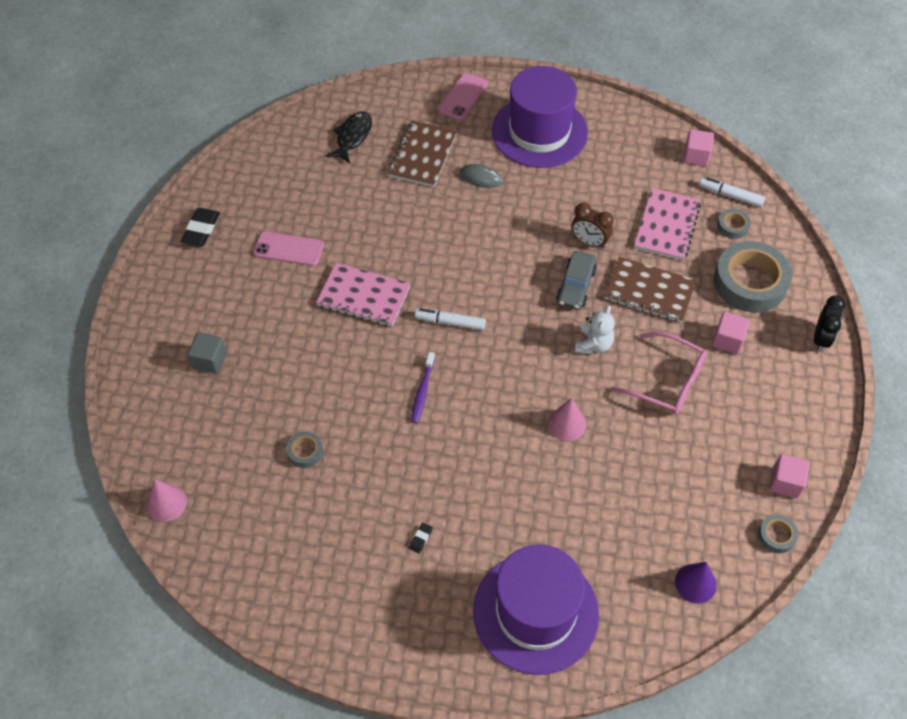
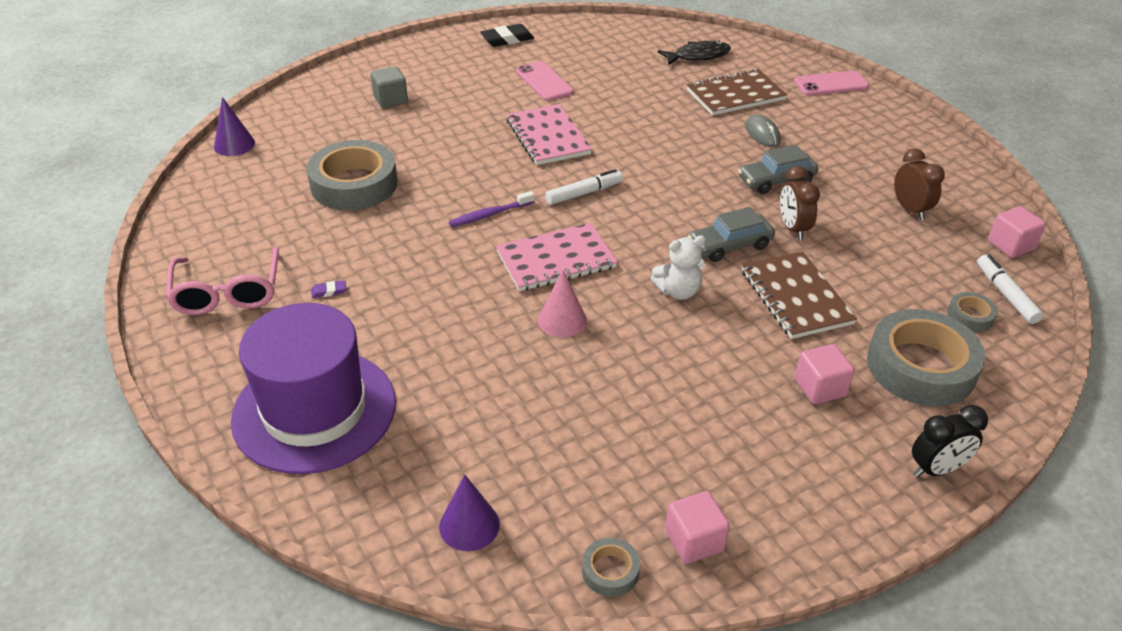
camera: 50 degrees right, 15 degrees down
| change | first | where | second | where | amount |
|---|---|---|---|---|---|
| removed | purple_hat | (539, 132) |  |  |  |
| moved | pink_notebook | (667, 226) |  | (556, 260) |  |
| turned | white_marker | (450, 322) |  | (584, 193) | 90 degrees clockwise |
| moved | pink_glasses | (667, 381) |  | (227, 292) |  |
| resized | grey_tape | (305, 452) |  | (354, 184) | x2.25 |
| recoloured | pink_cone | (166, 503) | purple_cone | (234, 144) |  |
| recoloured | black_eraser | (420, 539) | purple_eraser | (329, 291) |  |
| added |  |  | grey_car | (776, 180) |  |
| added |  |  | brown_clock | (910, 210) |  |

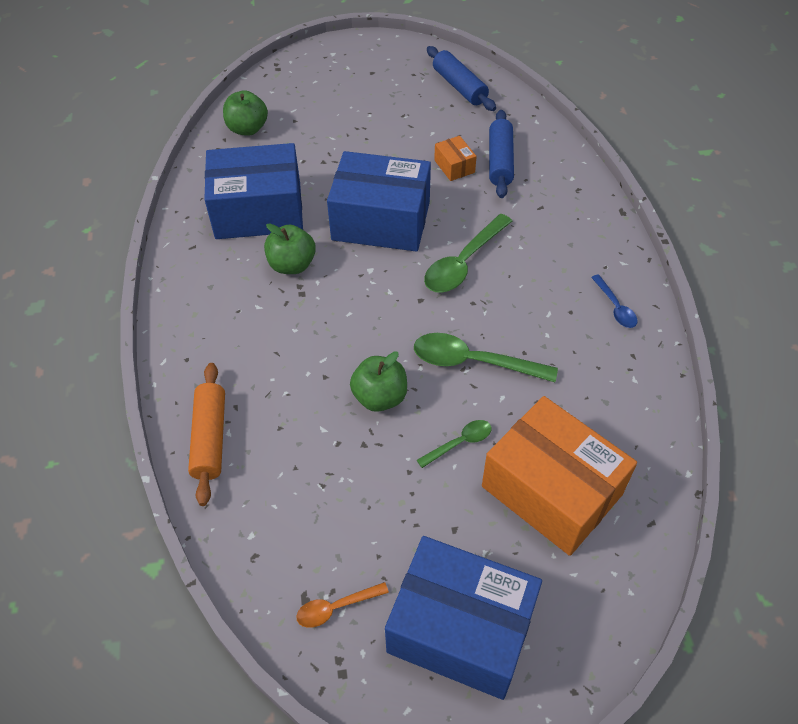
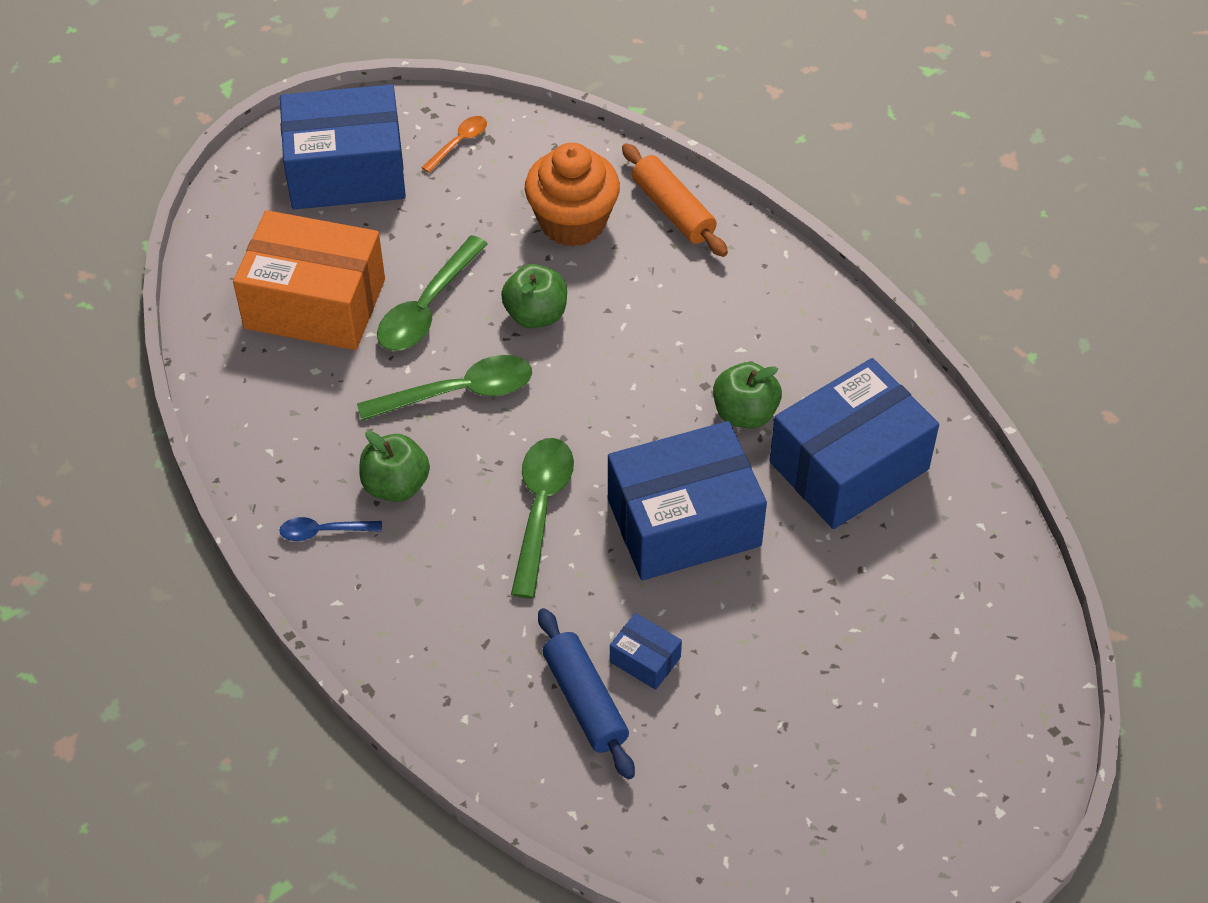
camera: 150 degrees right, 0 degrees up
| change | first | where | second | where | amount |
|---|---|---|---|---|---|
| removed | blue_rolling_pin | (459, 87) |  |  |  |
| moved | green_apple | (247, 129) |  | (396, 485) |  |
| recoloured | orange_box | (454, 166) | blue_box | (645, 659) |  |
| turned | blue_spoon | (615, 307) |  | (324, 531) | 45 degrees counterclockwise |
| resized | green_spoon | (459, 443) |  | (427, 307) | x1.83 |
| added |  |  | orange_cupcake | (572, 222) |  |

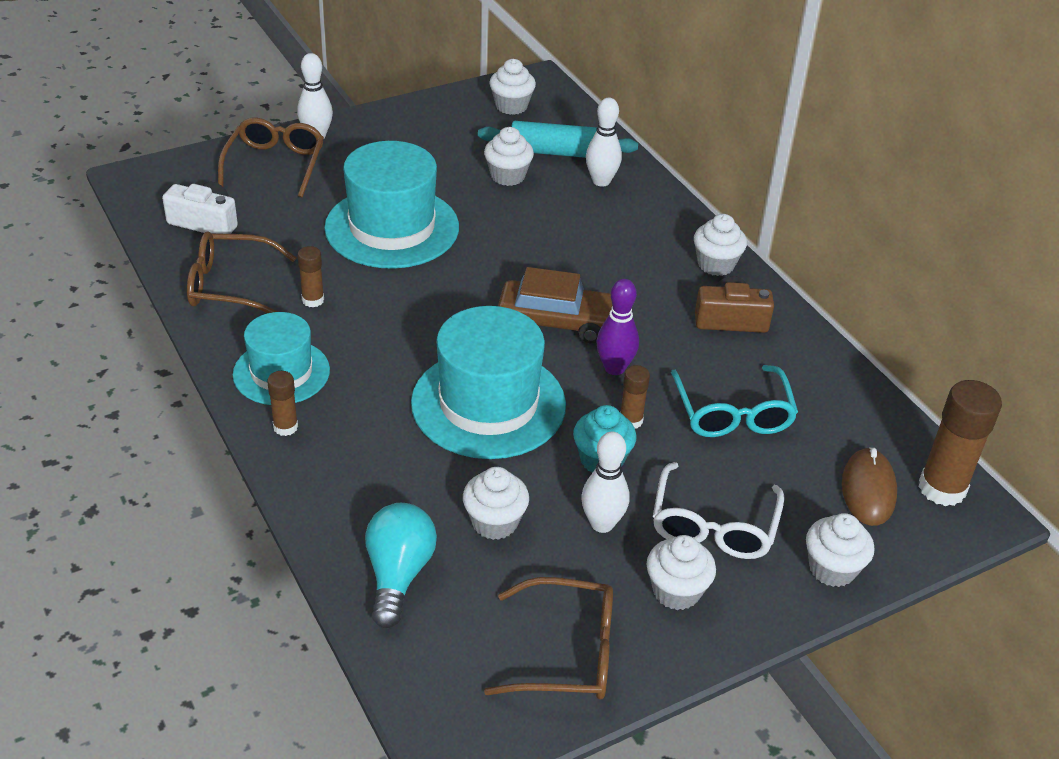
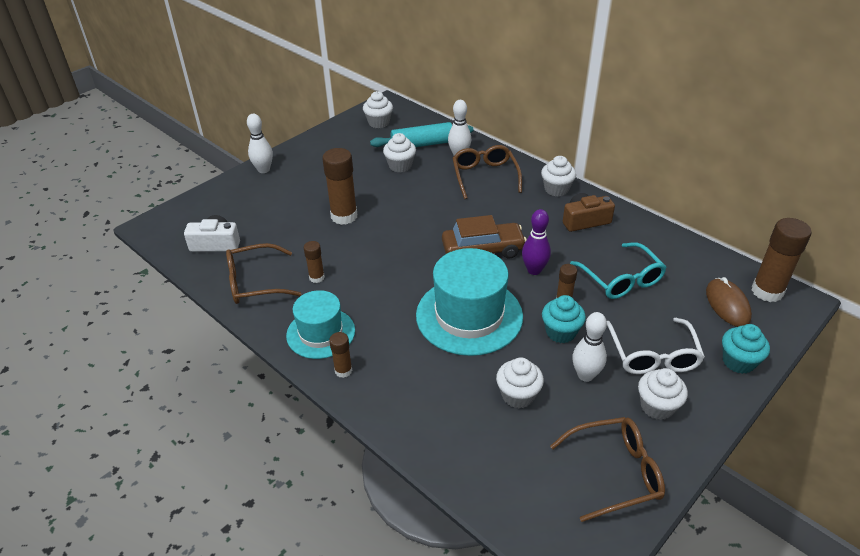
camera: 15 degrees left, 0 degrees up
| change | first | where | second | where | amount |
|---|---|---|---|---|---|
| moved | brown_glasses | (275, 164) |  | (485, 176) |  |
| replaced | turquoise_hat | (392, 227) | brown_glue_stick | (344, 216) |  |
| removed | turquoise_light_bulb | (398, 575) |  |  |  |
| recoloured | white_cupcake | (832, 569) | turquoise_cupcake | (738, 362) |  |

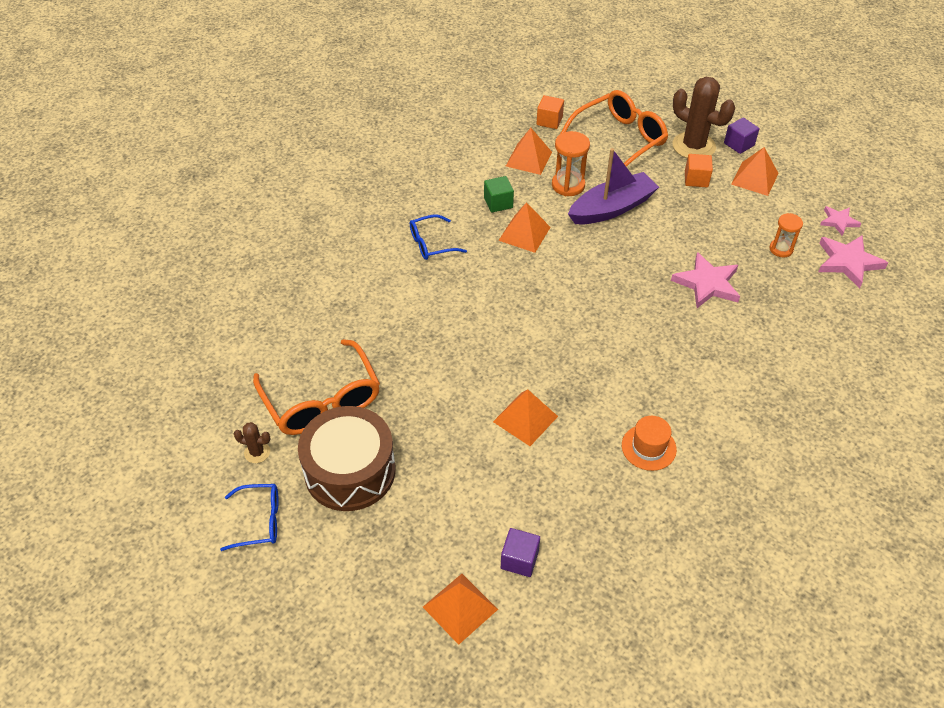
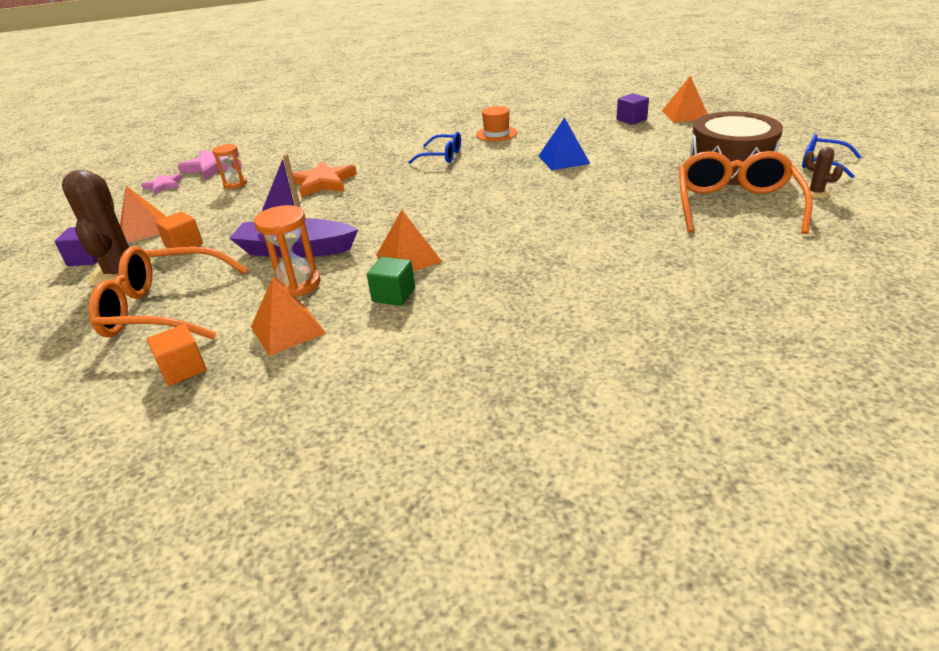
camera: 140 degrees left, 15 degrees down
| change | first | where | second | where | amount |
|---|---|---|---|---|---|
| moved | blue_glasses | (431, 244) |  | (442, 156) |  |
| recoloured | pink_star | (707, 283) | orange_star | (323, 183) |  |
| recoloured | orange_pyramid | (525, 418) | blue_pyramid | (563, 159) |  |

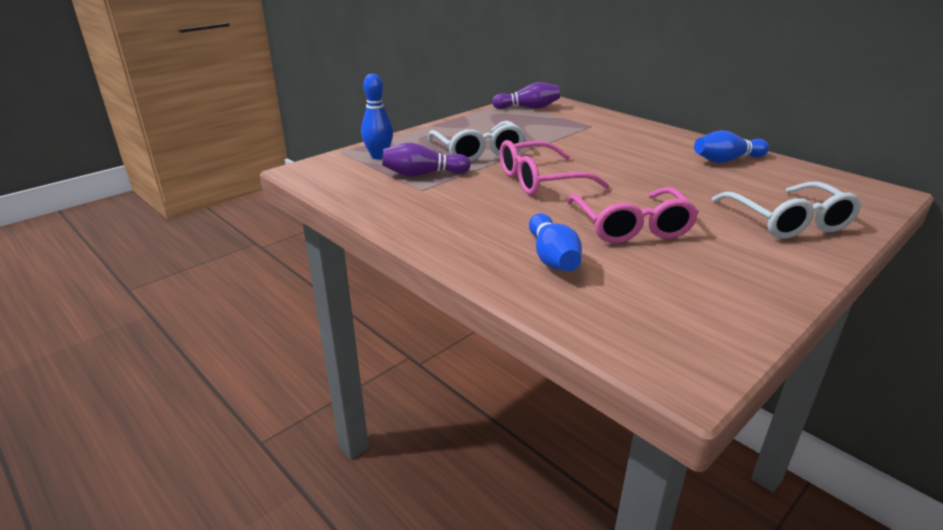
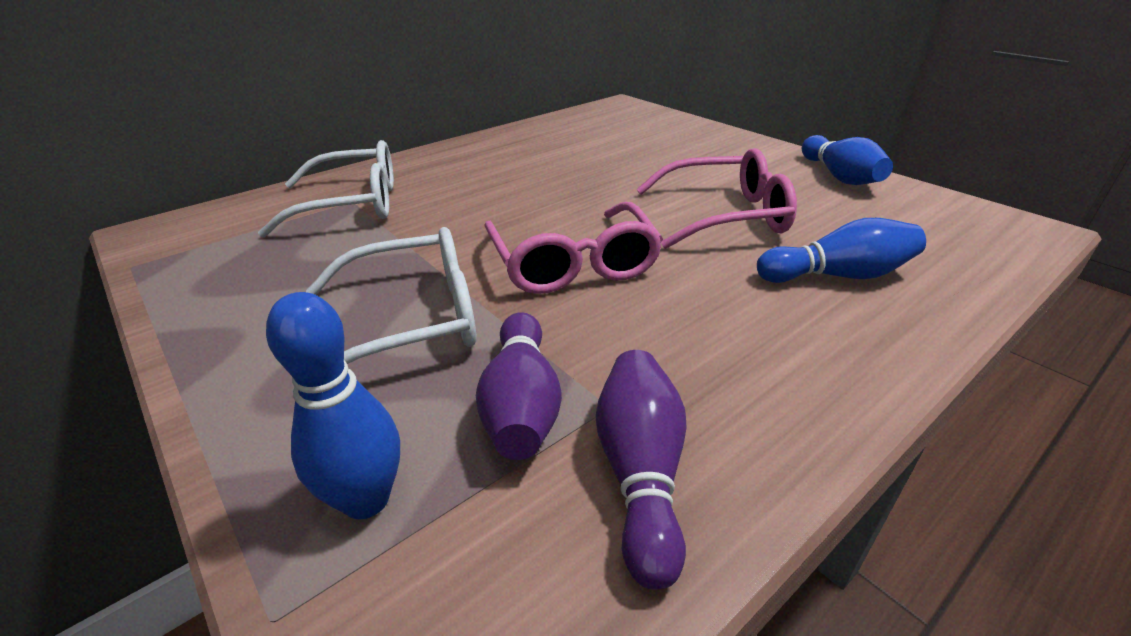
camera: 85 degrees left, 5 degrees up
| change | first | where | second | where | amount |
|---|---|---|---|---|---|
| moved | purple_bowling_pin | (528, 108) |  | (640, 473) |  |
| moved | blue_bowling_pin | (727, 160) |  | (839, 176) |  |
| moved | white_glasses | (788, 221) |  | (352, 204) |  |

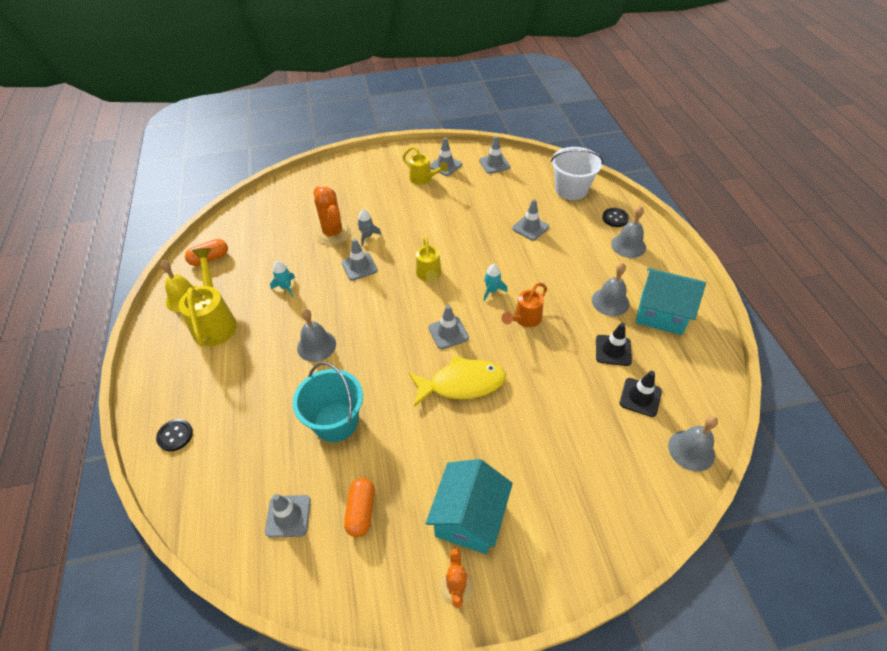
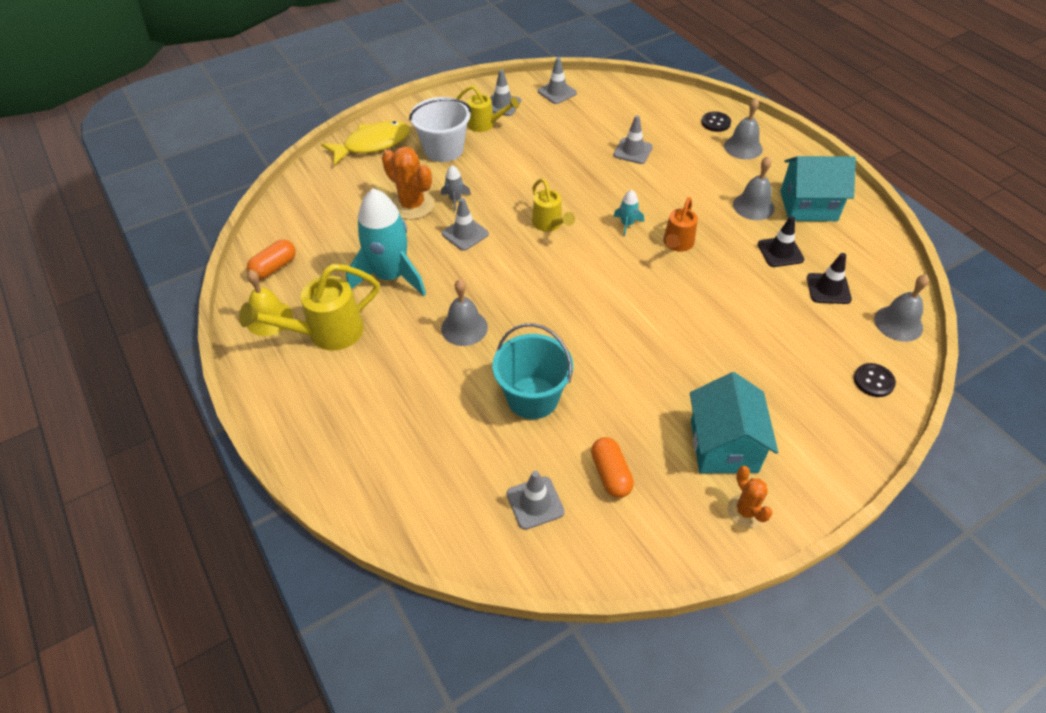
camera: 20 degrees left, 0 degrees up
| change | first | where | second | where | amount |
|---|---|---|---|---|---|
| moved | white_bucket | (571, 189) |  | (443, 149) |  |
| turned | yellow_watering_can | (215, 321) |  | (325, 333) | 90 degrees counterclockwise |
| resized | turquoise_rocket | (286, 287) |  | (390, 276) | x2.38 |
| removed | grey_traffic_cone | (448, 333) |  |  |  |
| moved | yellow_fish | (462, 384) |  | (372, 144) |  |
| moved | black_button | (175, 435) |  | (873, 381) |  |

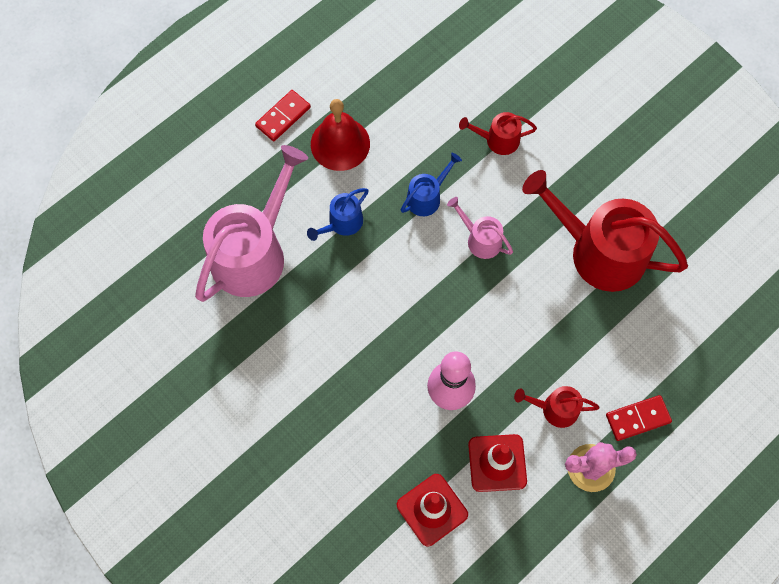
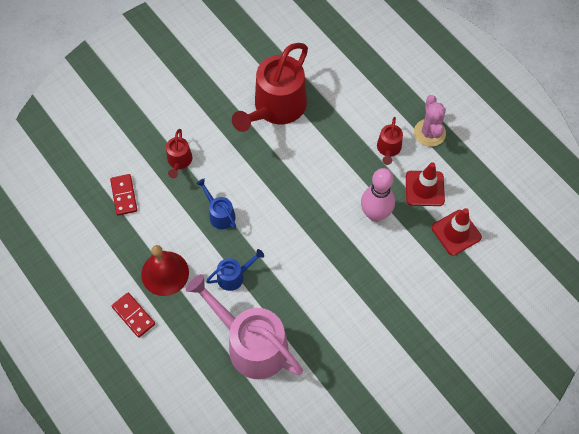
camera: 85 degrees left, 5 degrees down
| change | first | where | second | where | amount |
|---|---|---|---|---|---|
| turned | blue_watering_can | (342, 223) |  | (234, 276) | 75 degrees counterclockwise |
| removed | pink_watering_can | (480, 239) |  |  |  |
| moved | red_domino | (638, 419) |  | (124, 195) |  |

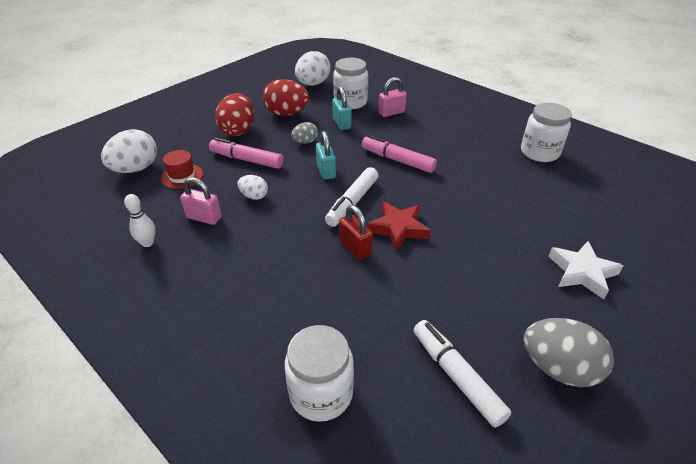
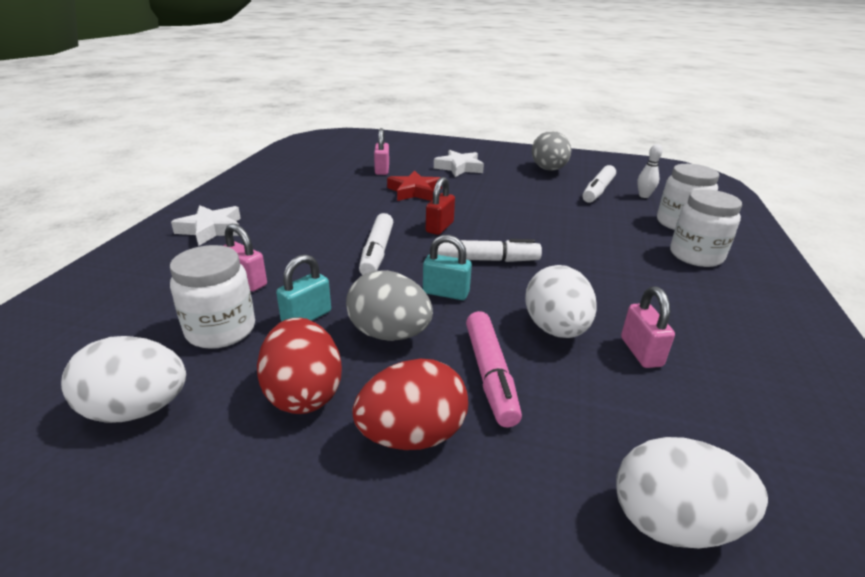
camera: 120 degrees left, 10 degrees down
| change | first | where | second | where | amount |
|---|---|---|---|---|---|
| moved | white_jar | (539, 152) |  | (696, 256) |  |
| resized | grey_egg | (305, 142) |  | (389, 334) | x1.83 |
| turned | turquoise_padlock | (326, 171) |  | (445, 293) | 60 degrees clockwise |
| recoloured | pink_marker | (397, 160) | white_marker | (377, 252) |  |
| removed | red_hat | (182, 176) |  |  |  |
| resized | white_egg | (254, 196) |  | (555, 329) | x1.83 |
| moved | white_bowling_pin | (147, 243) |  | (644, 196) |  |
| moved | red_star | (398, 229) |  | (414, 191) |  |
| moved | red_padlock | (355, 248) |  | (439, 227) |  |
| added |  |  | pink_padlock | (382, 170) |  |
| added |  |  | white_star | (211, 229) |  |

